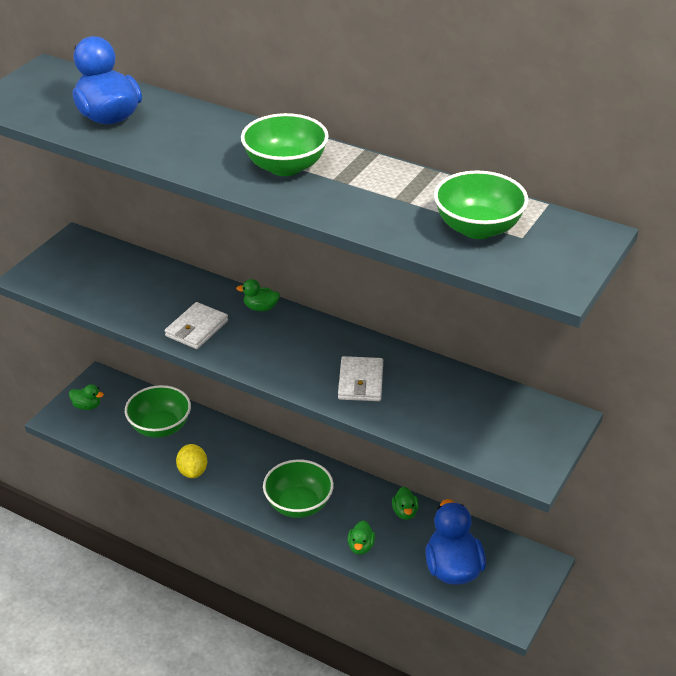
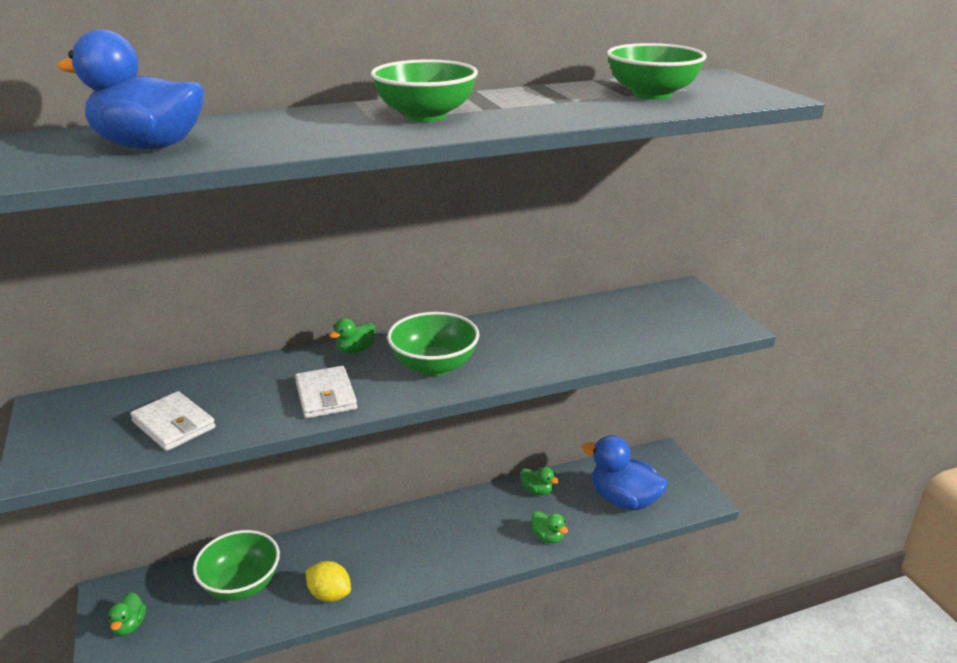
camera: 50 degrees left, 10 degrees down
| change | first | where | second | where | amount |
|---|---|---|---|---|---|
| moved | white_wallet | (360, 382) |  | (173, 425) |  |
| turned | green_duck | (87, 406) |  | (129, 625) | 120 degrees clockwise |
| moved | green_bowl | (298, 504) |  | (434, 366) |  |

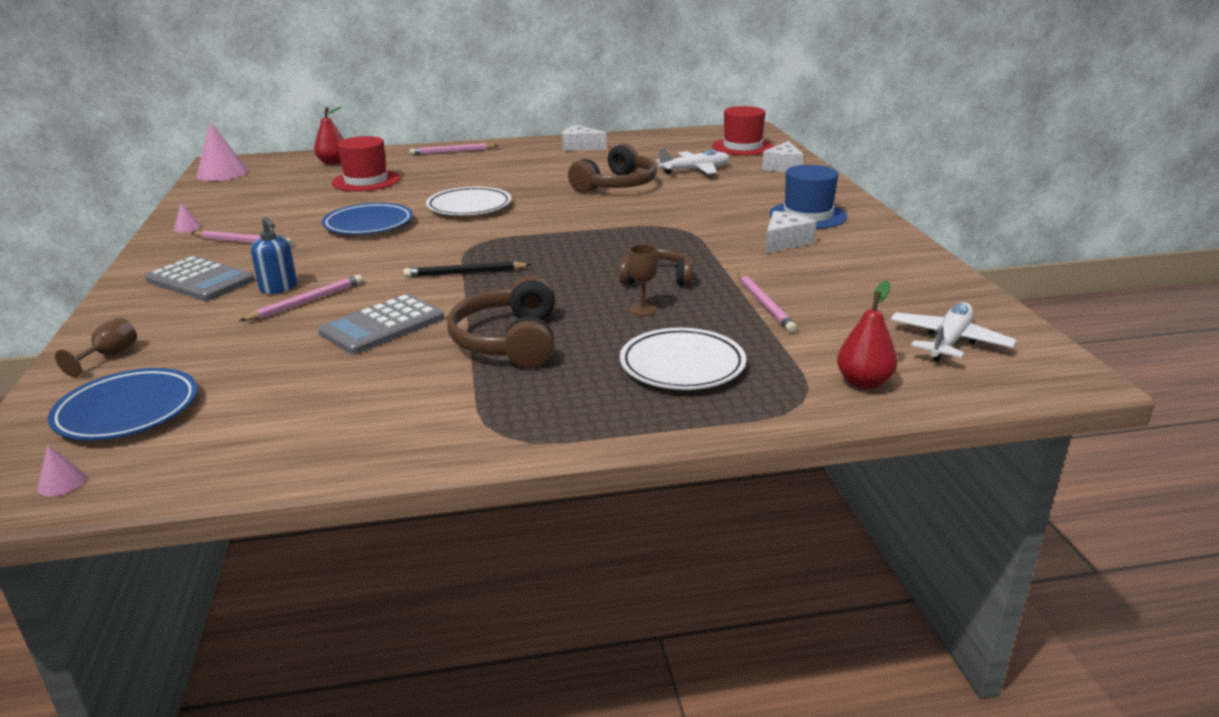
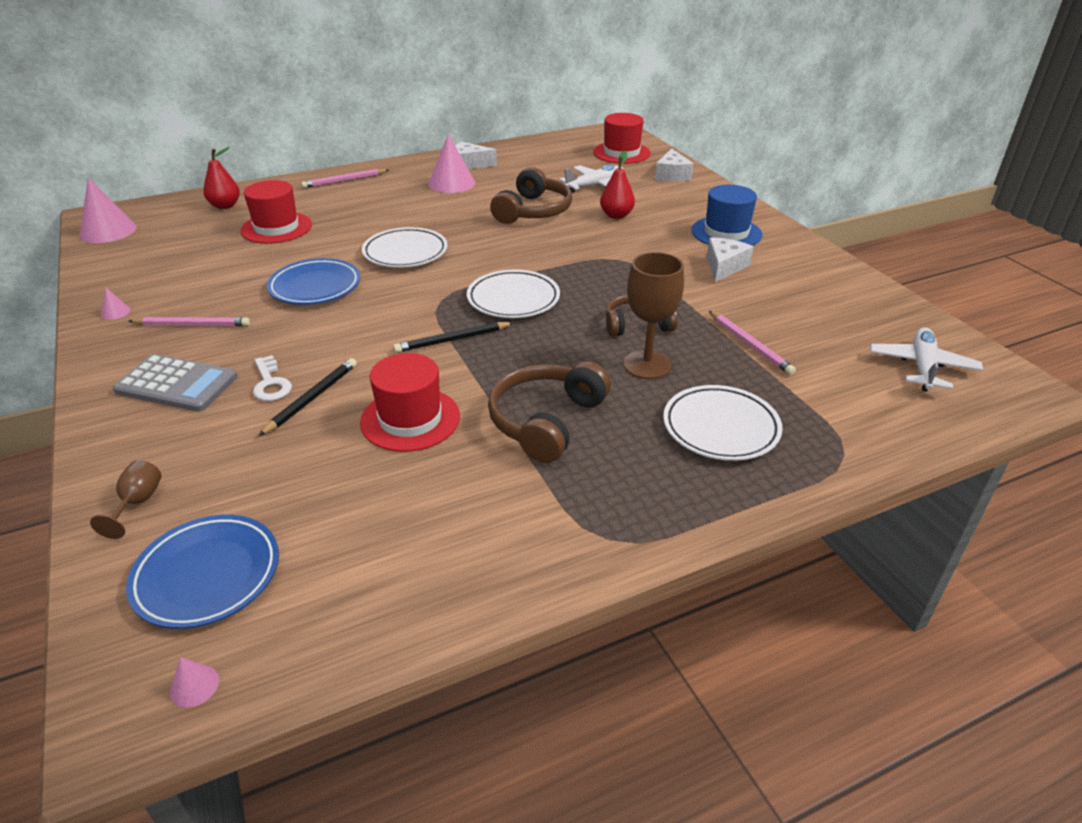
camera: 15 degrees left, 10 degrees up
| change | first | where | second | where | amount |
|---|---|---|---|---|---|
| replaced | blue_soap_dispenser | (279, 288) | white_key | (271, 383) |  |
| resized | brown_goblet | (642, 310) |  | (647, 365) | x1.84 |
| recoloured | pink_pencil | (306, 302) | black_pencil | (312, 398) |  |
| turned | brown_headphones | (509, 341) |  | (546, 421) | 45 degrees clockwise |
| moved | red_pear | (864, 383) |  | (616, 215) |  |
| replaced | grey_calculator | (382, 326) | red_hat | (410, 419) |  |
| added |  |  | pink_cone | (451, 183) |  |
| added |  |  | white_plate | (513, 299) |  |

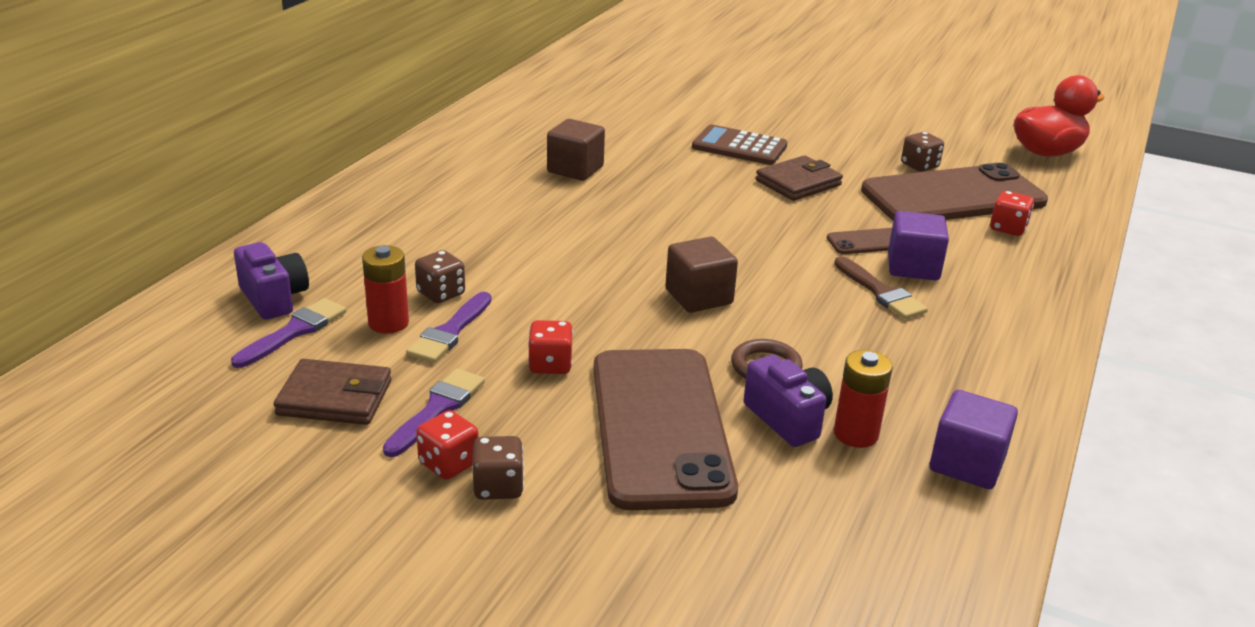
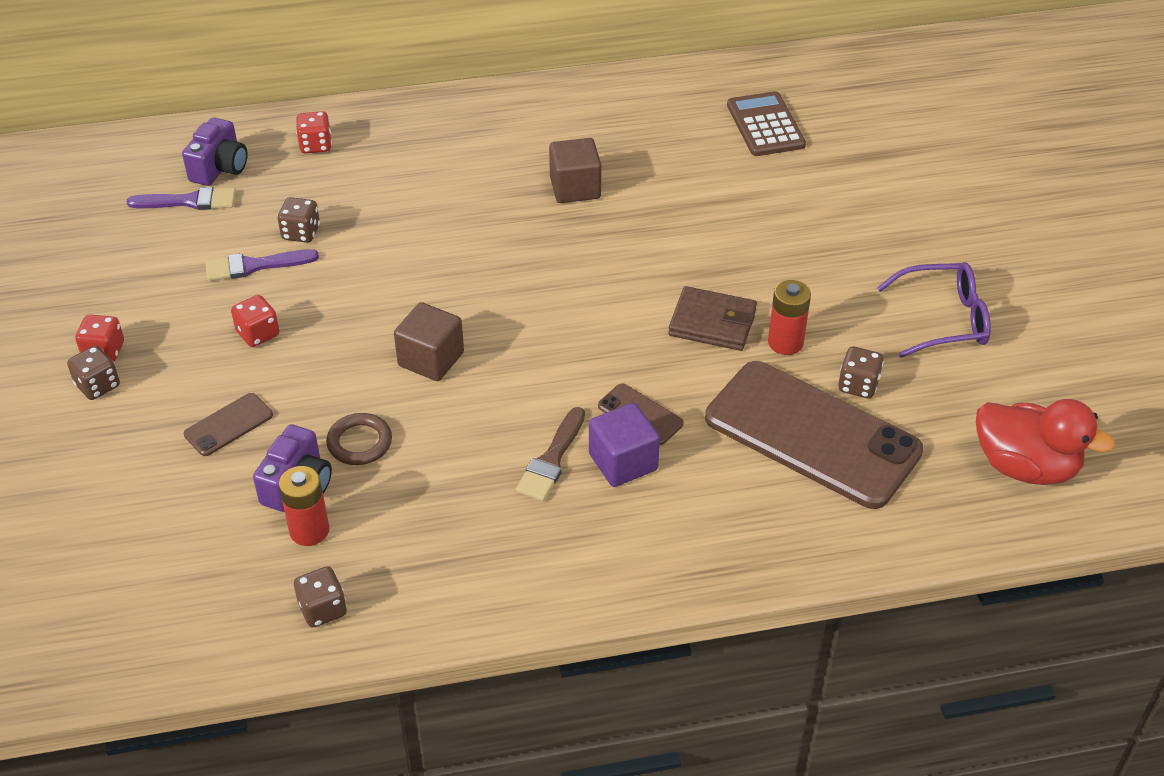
camera: 55 degrees right, 15 degrees up
| change | first | where | second | where | amount |
|---|---|---|---|---|---|
| moved | brown_calculator | (739, 147) |  | (765, 125) |  |
| moved | red_dice | (1008, 228) |  | (315, 145) |  |
| moved | red_battery | (388, 323) |  | (785, 342) |  |
| resized | brown_phone | (660, 427) |  | (228, 425) | x0.41 |
| removed | brown_wallet | (335, 398) |  |  |  |
| removed | purple_brush | (437, 409) |  |  |  |
| replaced | purple_cube | (967, 464) | brown_dice | (323, 609) |  |
| added |  |  | purple_glasses | (944, 319) |  |

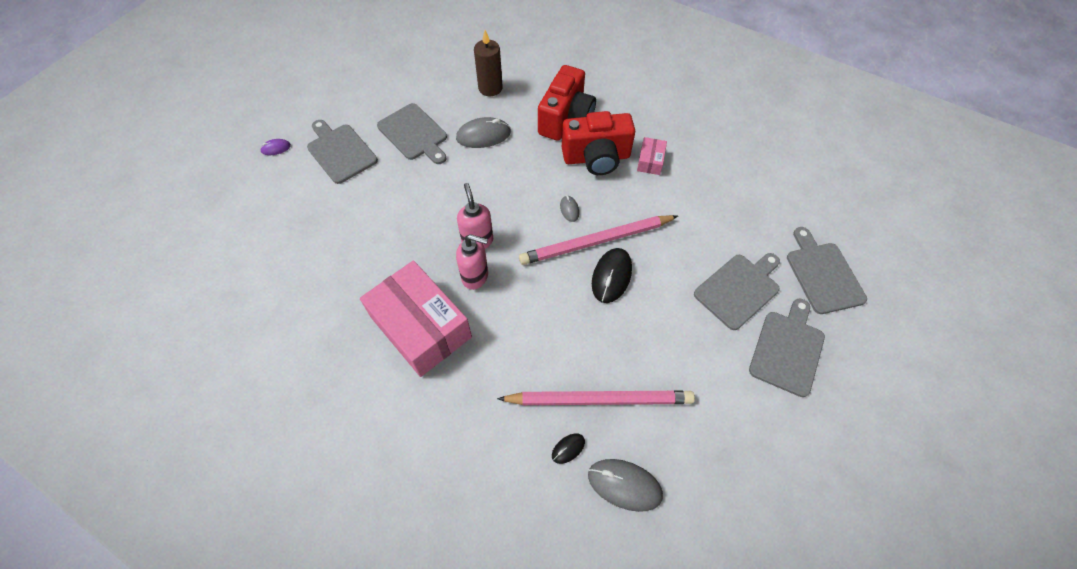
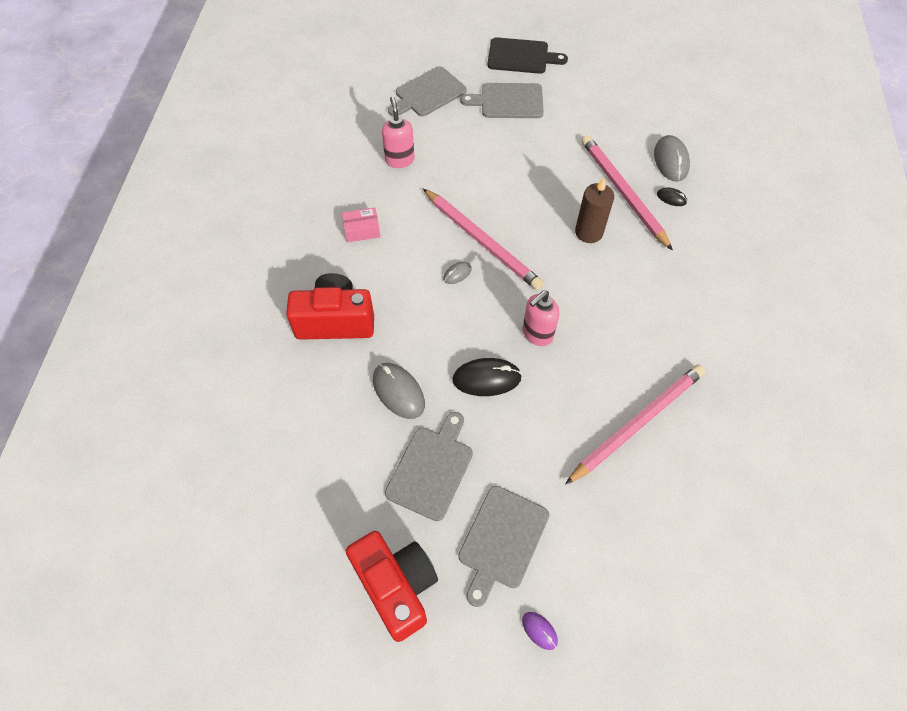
camera: 115 degrees left, 0 degrees up
| change | first | where | second | where | amount |
|---|---|---|---|---|---|
| moved | brown_candle | (490, 88) |  | (589, 232) |  |
| moved | red_camera | (596, 158) |  | (396, 586) |  |
| moved | pink_soap_dispenser | (475, 276) |  | (399, 160) |  |
| moved | black_mouse | (611, 276) |  | (486, 379) |  |
| removed | grey_cutting_board | (739, 289) |  |  |  |
| removed | pink_box | (421, 327) |  |  |  |
| added |  |  | black_cutting_board | (521, 56) |  |
| added |  |  | pink_pencil | (637, 423) |  |

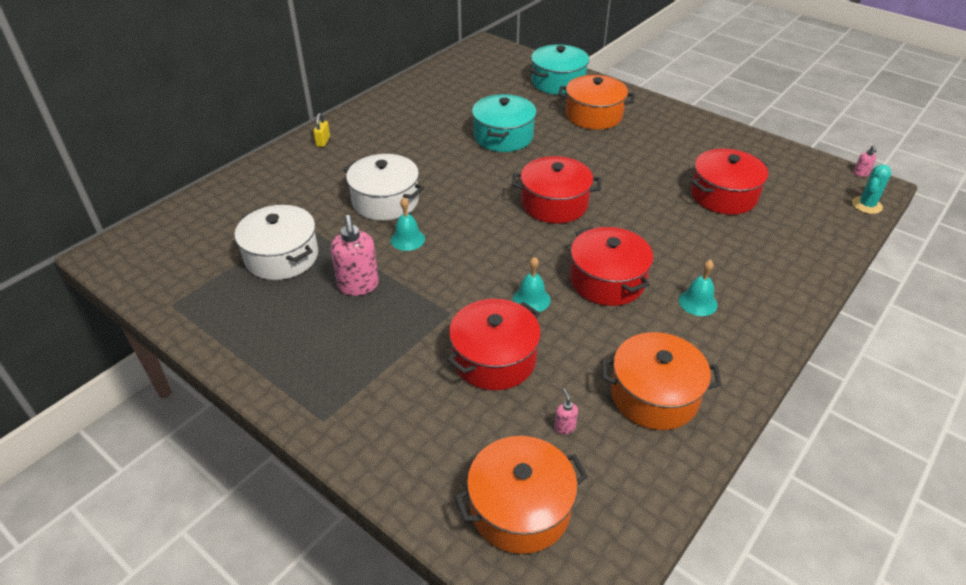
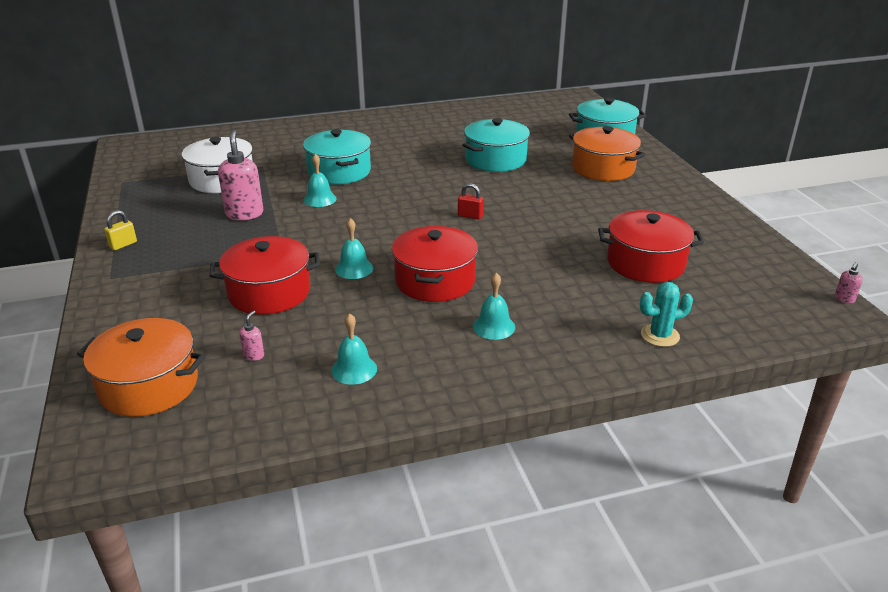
camera: 35 degrees right, 10 degrees down
| change | first | where | second | where | amount |
|---|---|---|---|---|---|
| moved | yellow_padlock | (323, 141) |  | (123, 245) |  |
| recoloured | white_pot | (385, 201) | turquoise_pot | (339, 171) |  |
| replaced | red_pot | (554, 204) | red_padlock | (470, 216) |  |
| moved | turquoise_cactus | (866, 205) |  | (660, 335) |  |
| turned | pink_soap_dispenser | (358, 286) |  | (244, 214) | 150 degrees clockwise |
| replaced | orange_pot | (654, 395) | turquoise_bell | (354, 369) |  |

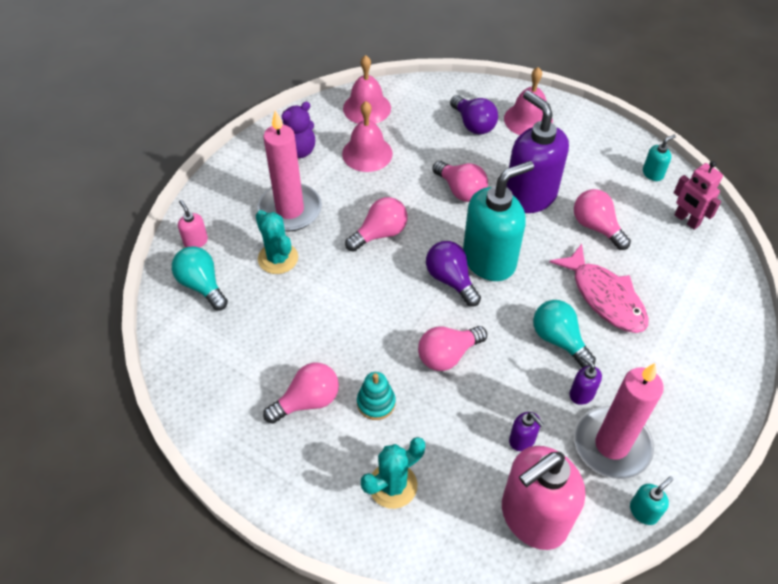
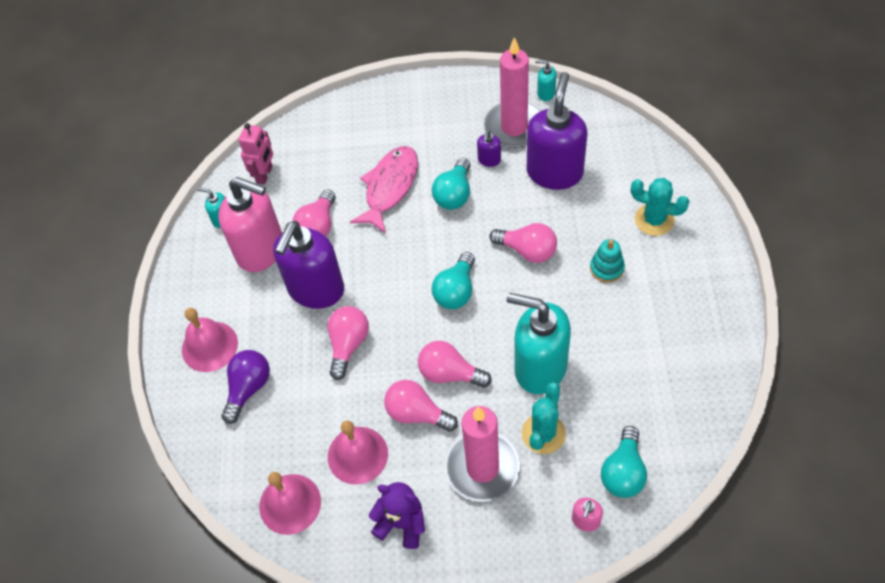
camera: 120 degrees left, 5 degrees up
| change | first | where | second | where | amount |
|---|---|---|---|---|---|
| moved | turquoise_soap_dispenser | (489, 260) |  | (539, 367) |  |
| recoloured | purple_light_bulb | (451, 280) | turquoise_light_bulb | (456, 291) |  |
| moved | pink_light_bulb | (307, 401) |  | (417, 413) |  |
| resized | purple_soap_dispenser | (522, 440) |  | (554, 172) | x2.40 |
| moved | pink_soap_dispenser | (533, 517) |  | (261, 250) |  |

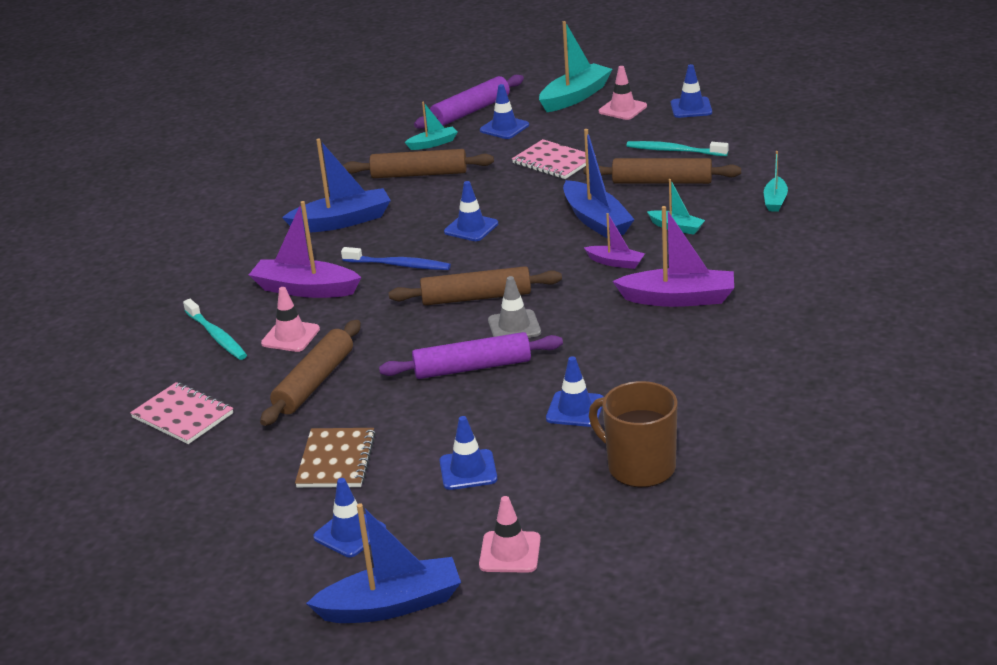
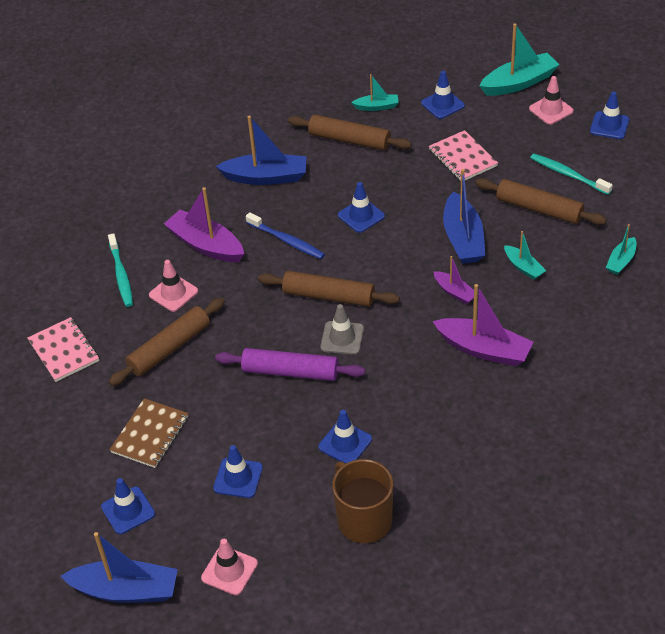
camera: 20 degrees right, 15 degrees up
| change | first | where | second | where | amount |
|---|---|---|---|---|---|
| removed | purple_rolling_pin | (471, 111) |  |  |  |

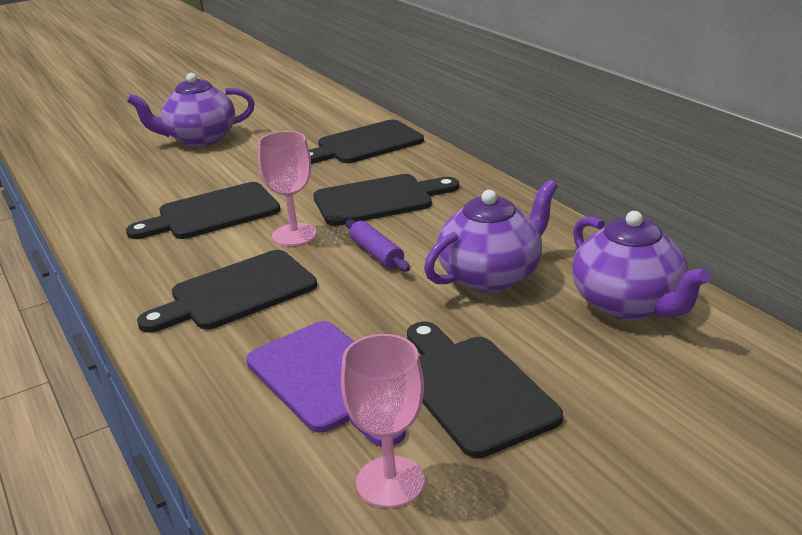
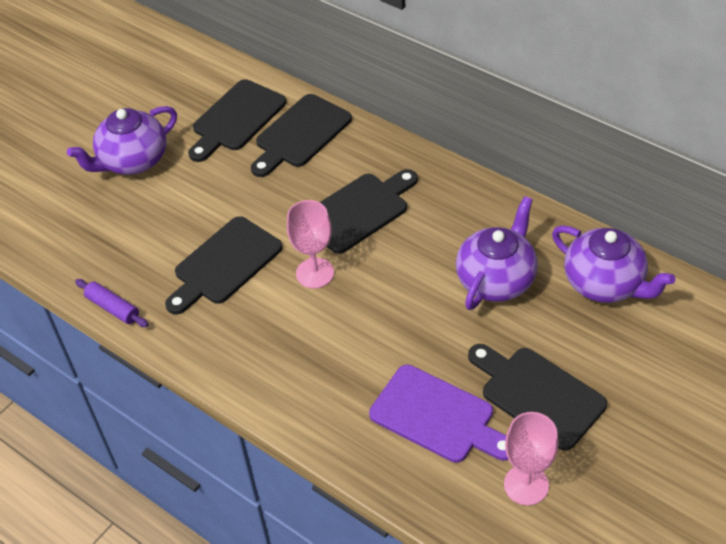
camera: 20 degrees left, 20 degrees up
| change | first | where | second | where | amount |
|---|---|---|---|---|---|
| moved | purple_rolling_pin | (376, 254) |  | (113, 308) |  |
| moved | black_cutting_board | (236, 293) |  | (236, 119) |  |

